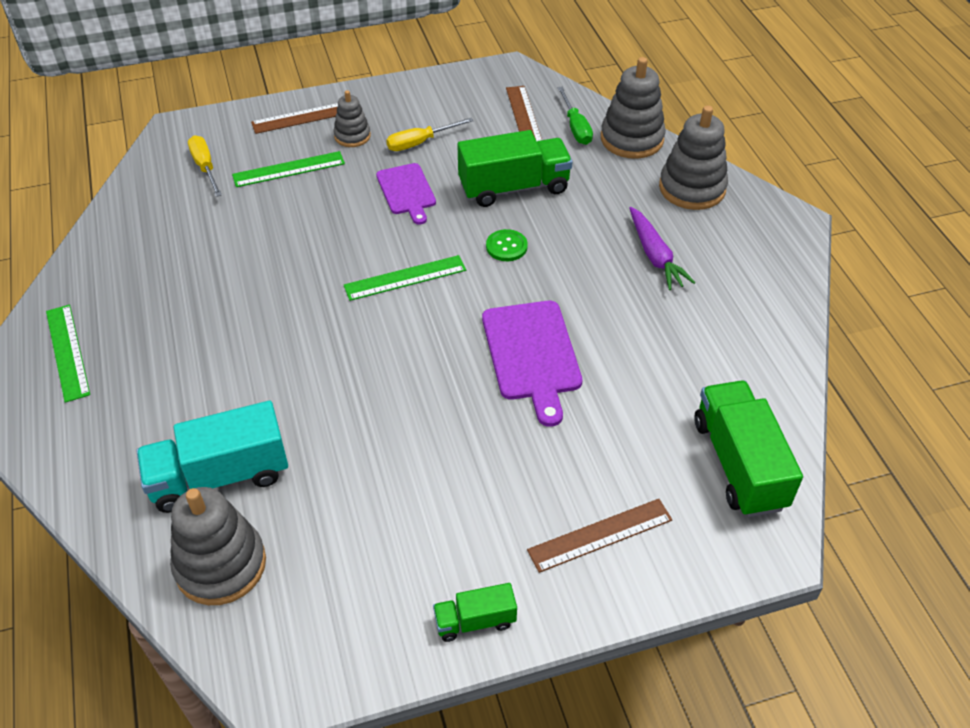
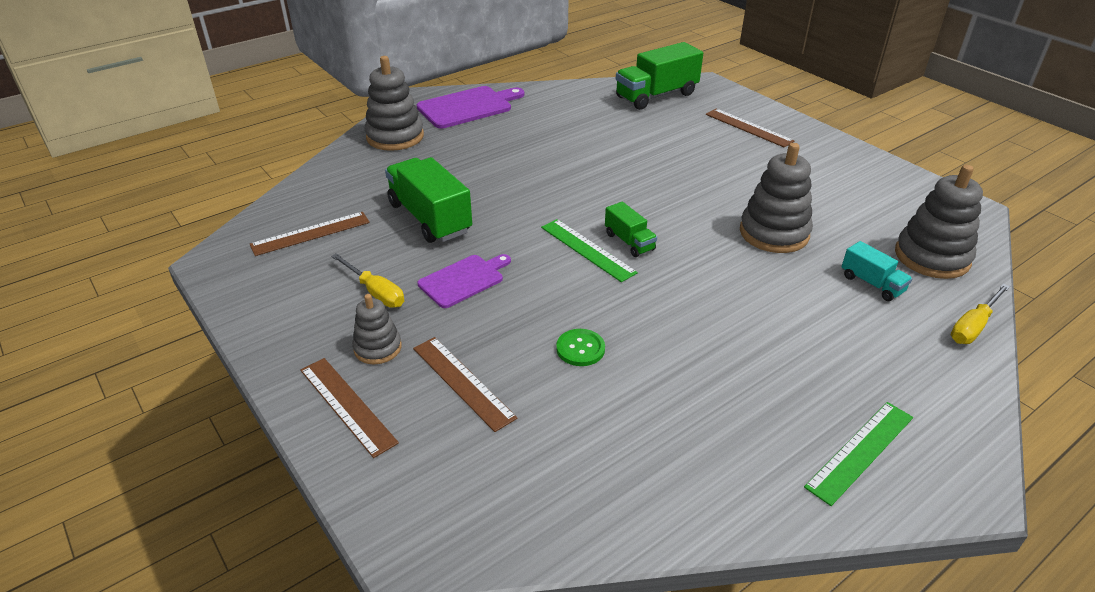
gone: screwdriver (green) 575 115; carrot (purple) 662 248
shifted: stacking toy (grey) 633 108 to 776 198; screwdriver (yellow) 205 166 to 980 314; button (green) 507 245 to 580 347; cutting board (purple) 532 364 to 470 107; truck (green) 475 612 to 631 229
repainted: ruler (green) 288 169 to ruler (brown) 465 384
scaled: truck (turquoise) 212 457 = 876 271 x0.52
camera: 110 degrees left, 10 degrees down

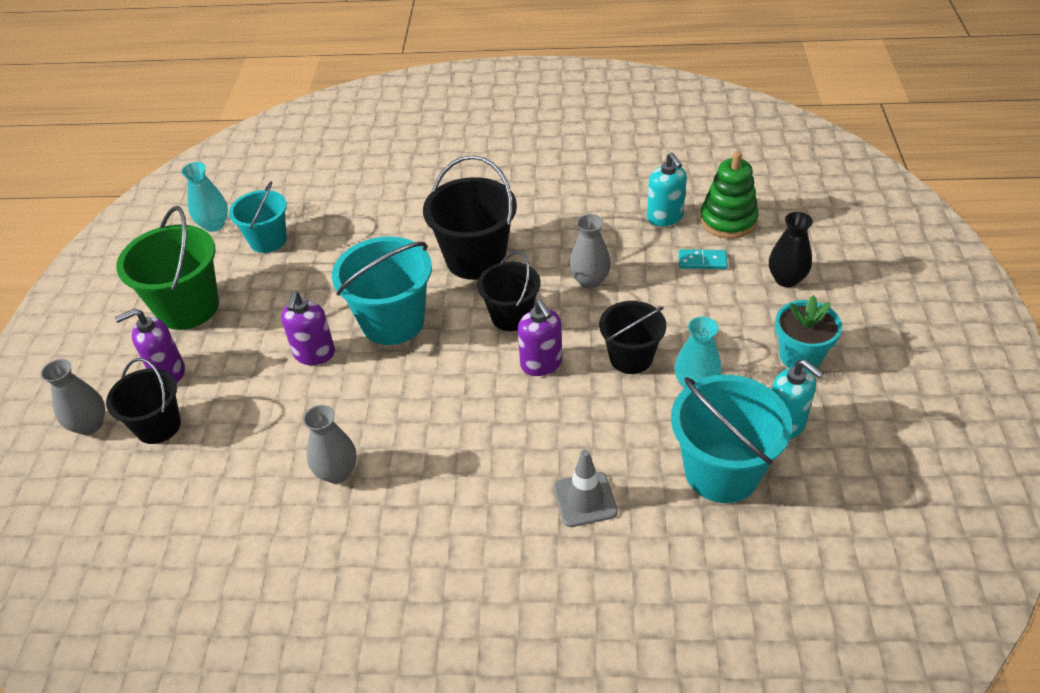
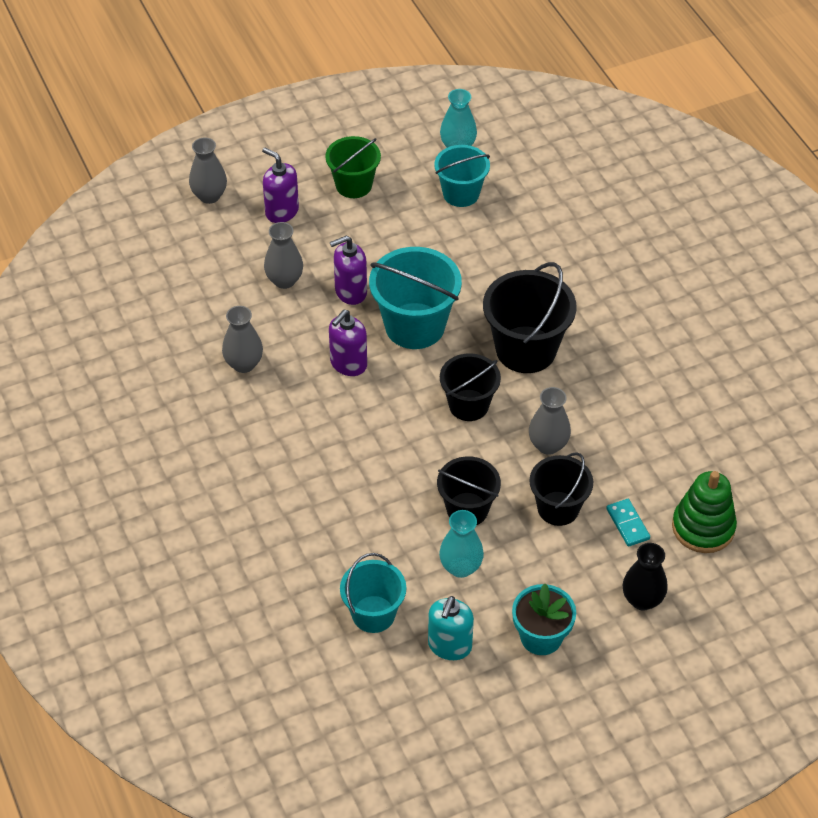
gone: soap dispenser (turquoise) 667 189; traffic cone (grey) 586 488
new: vase (grey) 283 255
shifted: soap dispenser (purple) 540 337 to 348 343; bucket (black) 143 401 to 561 489
scaled: bucket (green) 167 268 = 353 167 x0.64; bucket (turquoise) 731 439 = 373 593 x0.64
camera: 60 degrees right, 5 degrees up

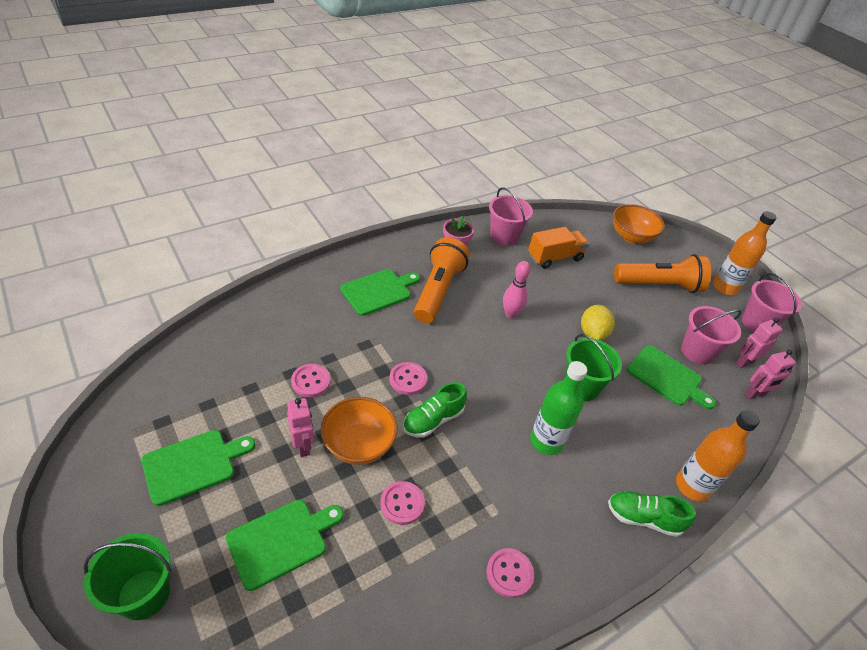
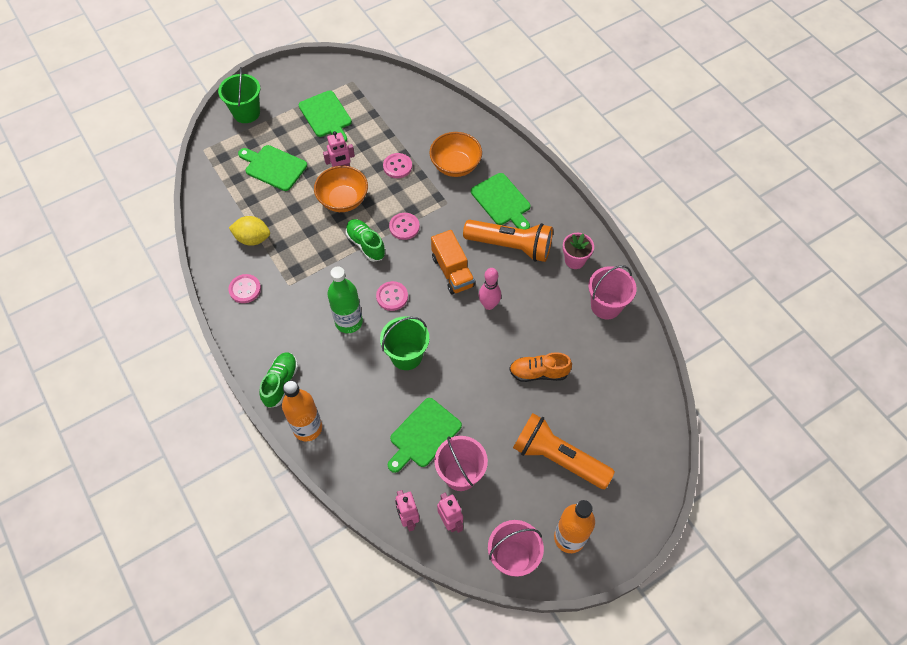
new: shoe (orange) 540 367
shifted: bowl (orange) 639 223 to 455 154; truck (orange) 558 248 to 453 262; lemon (yellow) 598 322 to 249 231; button (pink) 402 503 to 392 296
rotated: flashlight (orange) 662 273 = 564 451 120 degrees clockwise; cutting board (green) 285 545 = 272 168 150 degrees clockwise
camera: 95 degrees right, 15 degrees up

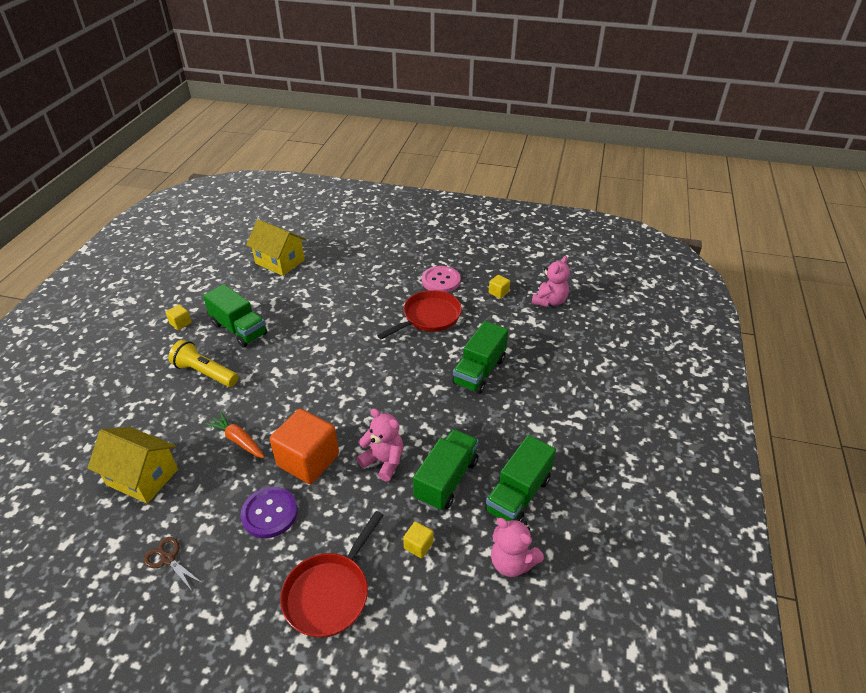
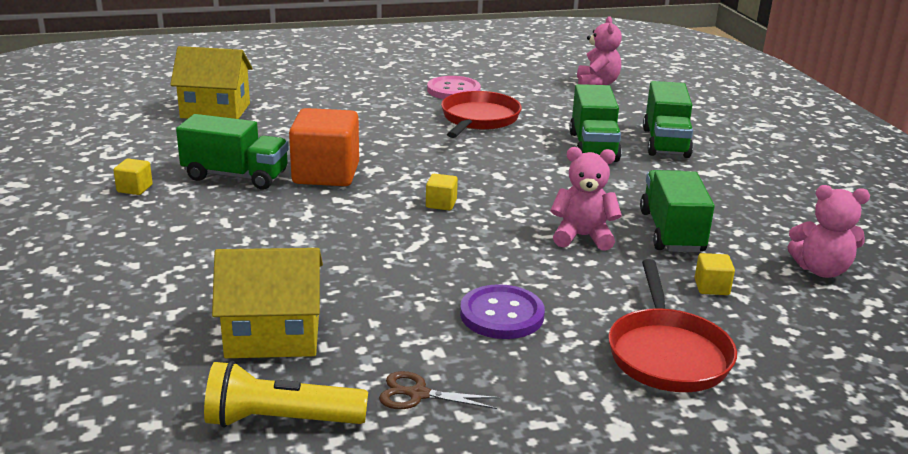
gone: carrot (orange) 235 435
shifted: cube (yellow) 499 287 to 442 192; flashlight (yellow) 203 363 to 286 394; cube (orange) 304 446 to 324 147; truck (green) 520 478 to 668 119
camera: 30 degrees left, 15 degrees down

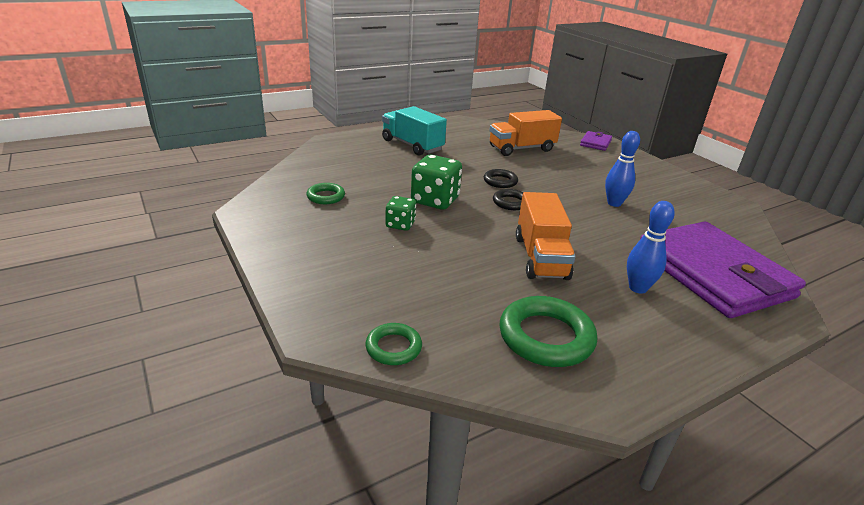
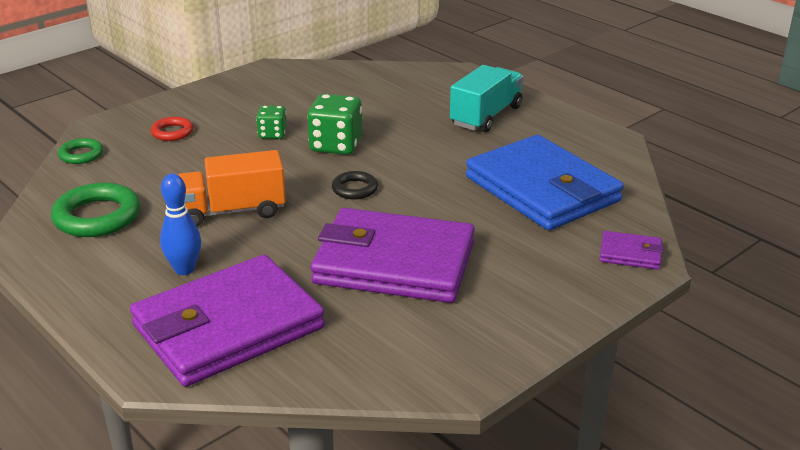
gone: ring (black) 501 178; ring (green) 325 193
new: ring (red) 171 129
swapped: truck (orange) 525 133 to wallet (blue) 545 182; bowling pin (blue) 622 169 to wallet (purple) 392 255
camera: 80 degrees right, 0 degrees up

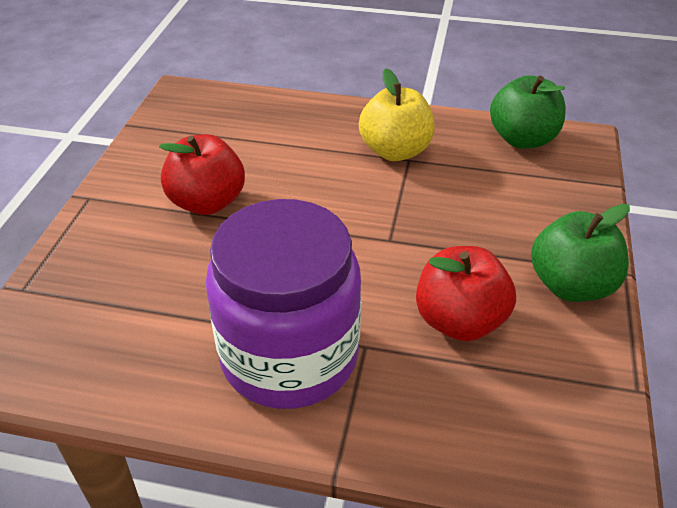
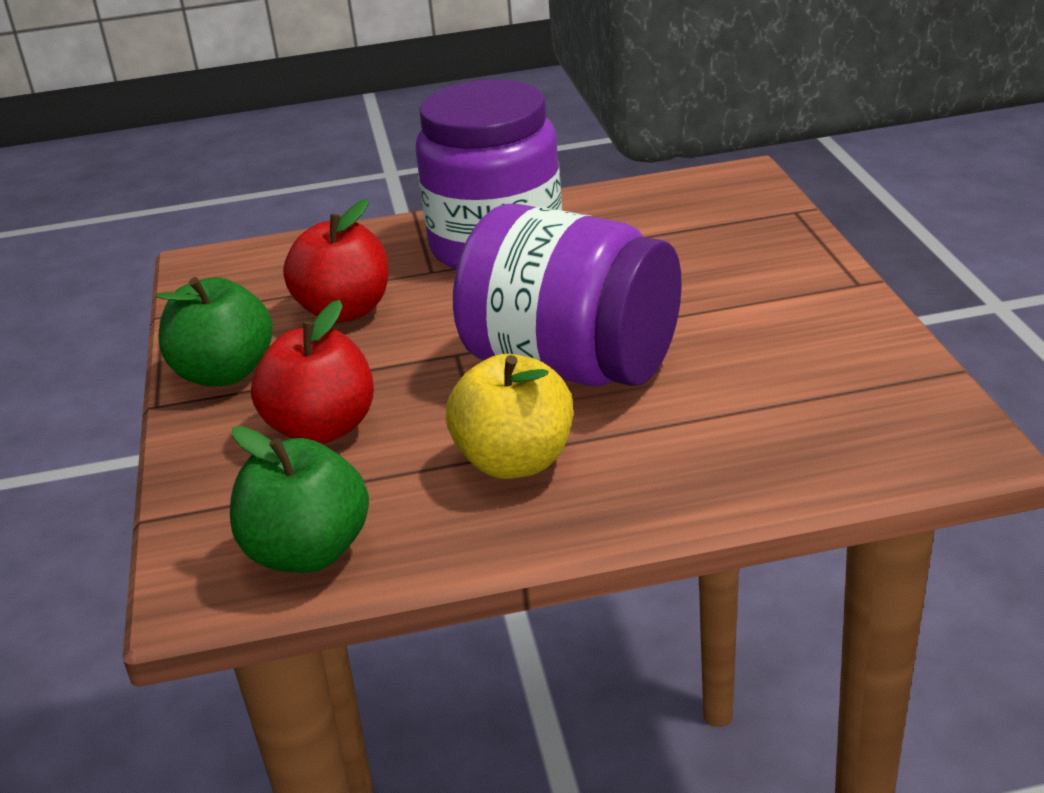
new: jar (purple) 567 295
shifted: apple (red) 202 174 to 312 372
camera: 160 degrees right, 10 degrees down

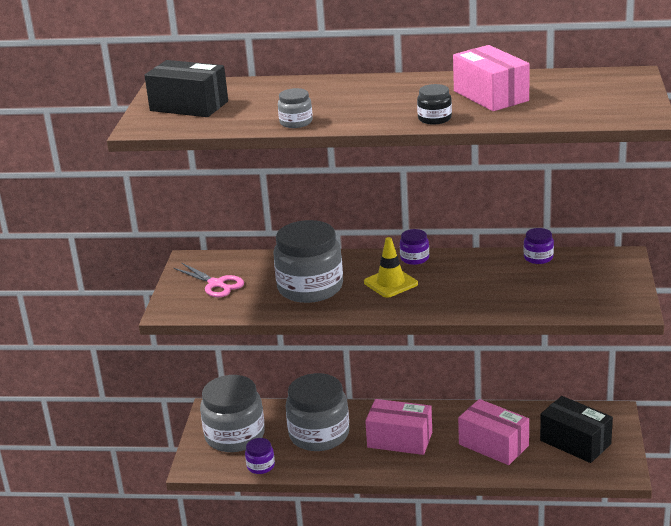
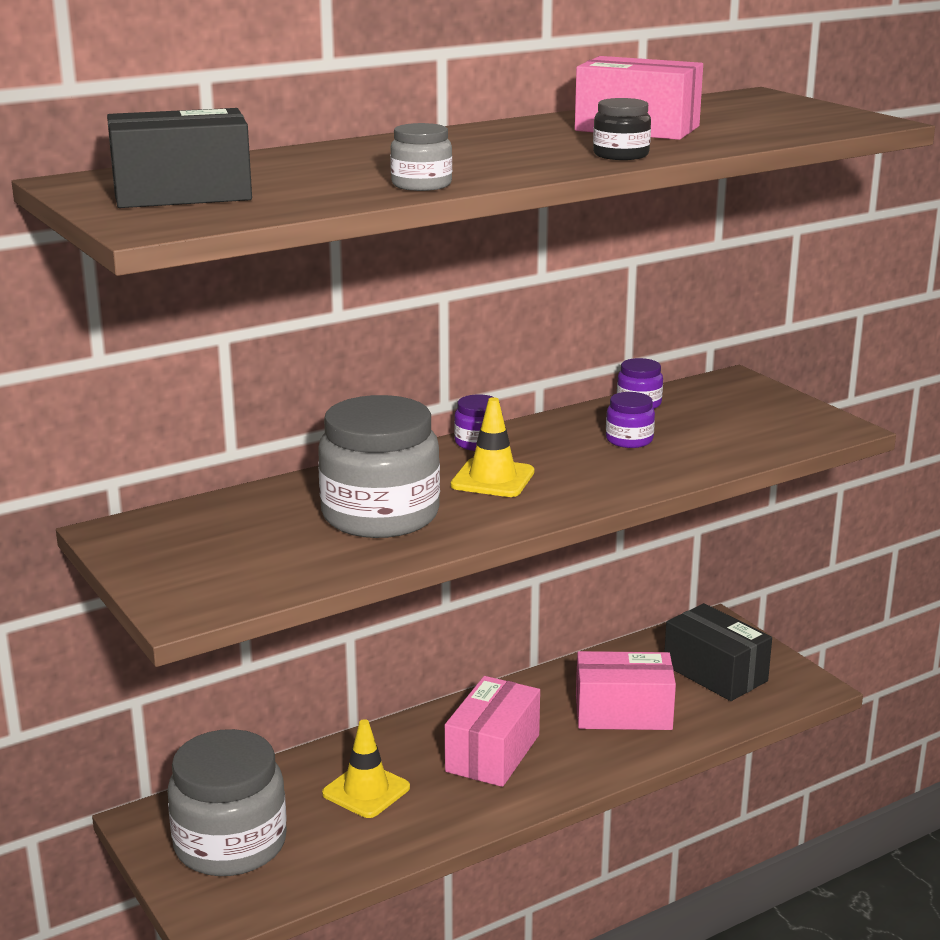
gone: scissors (pink) 209 280
shifted: jar (purple) 260 456 to 630 420
swapped: jar (grey) 317 412 to traffic cone (yellow) 366 768
rotated: box (black) 576 429 = 718 652 45 degrees clockwise; box (pink) 398 427 = 492 731 45 degrees counterclockwise
camera: 40 degrees left, 5 degrees down

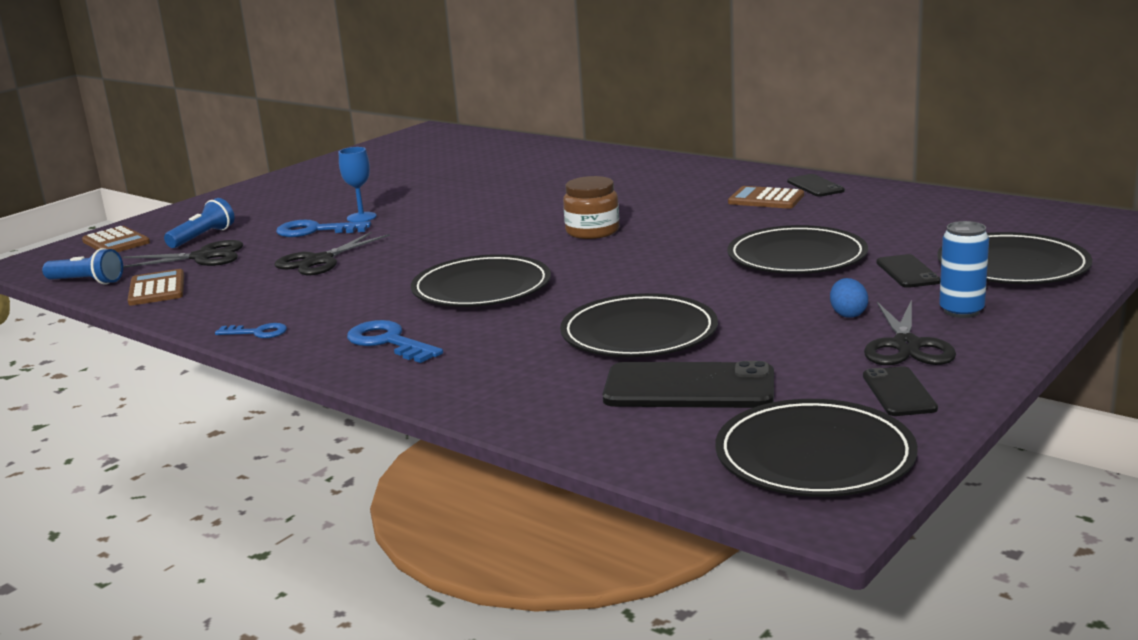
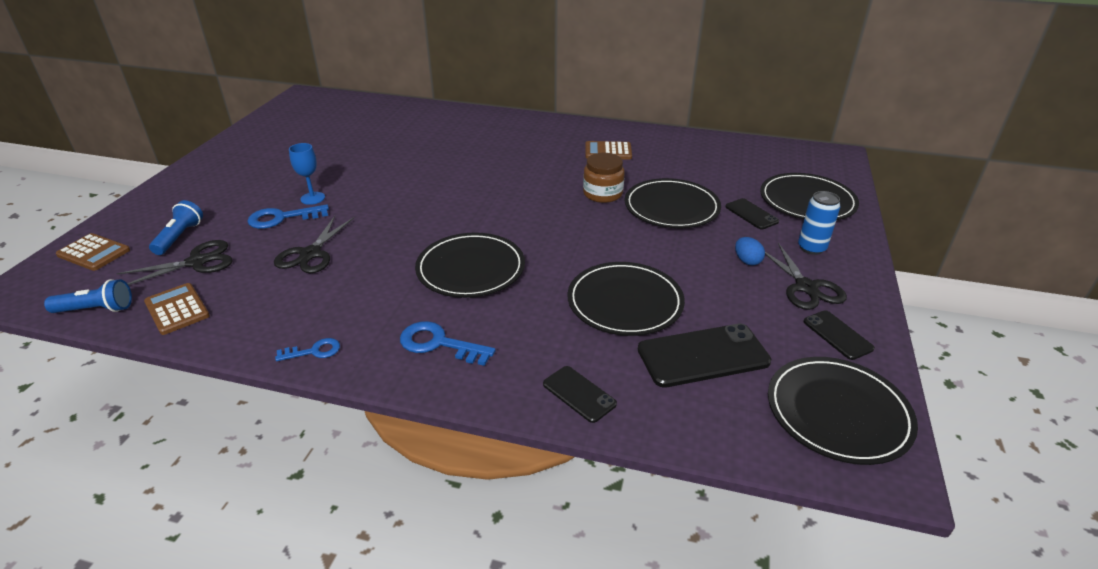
shifted: phone (black) 816 185 to 580 394; jar (brown) 591 207 to 604 178
camera: 25 degrees left, 15 degrees up

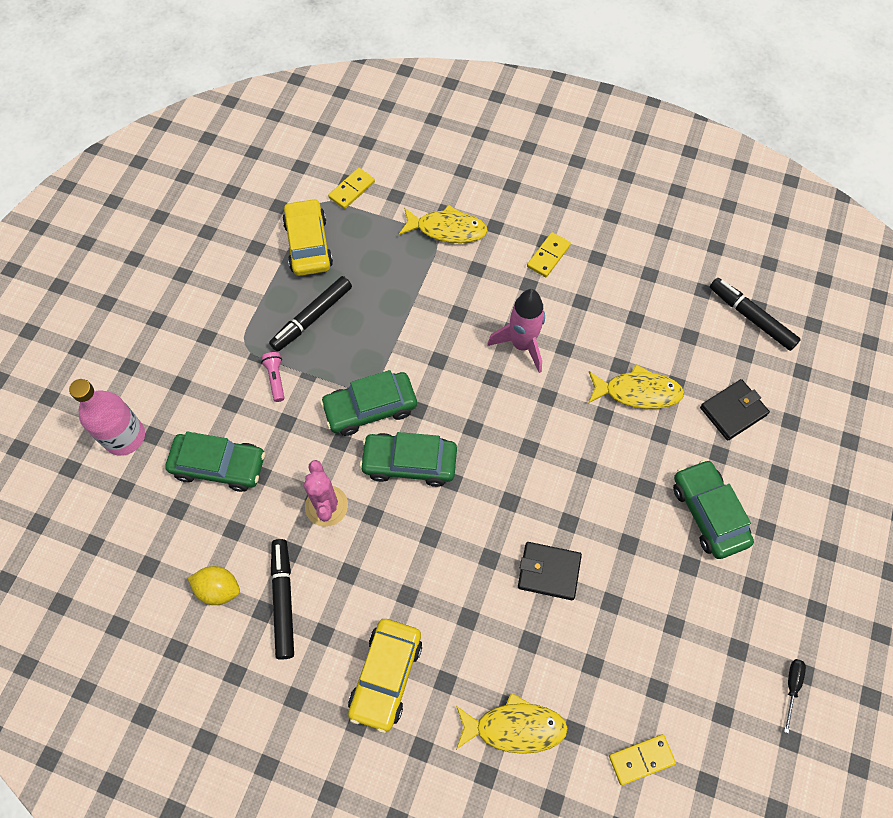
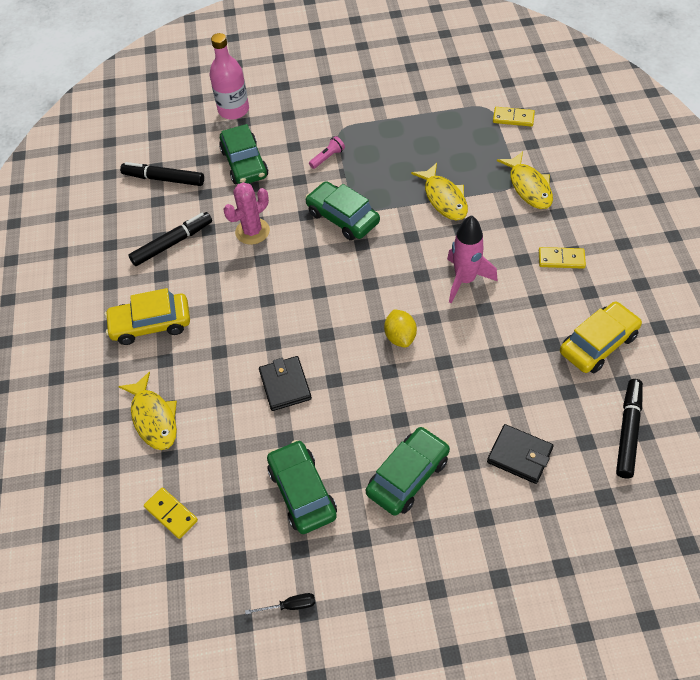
shifted: car (yellow) 307 237 to 601 337; marker (black) 310 314 to 162 174; fish (yellow) 636 386 to 439 191; car (green) 408 459 to 302 487; lemon (yellow) 214 585 to 400 328
camera: 65 degrees right, 10 degrees down

